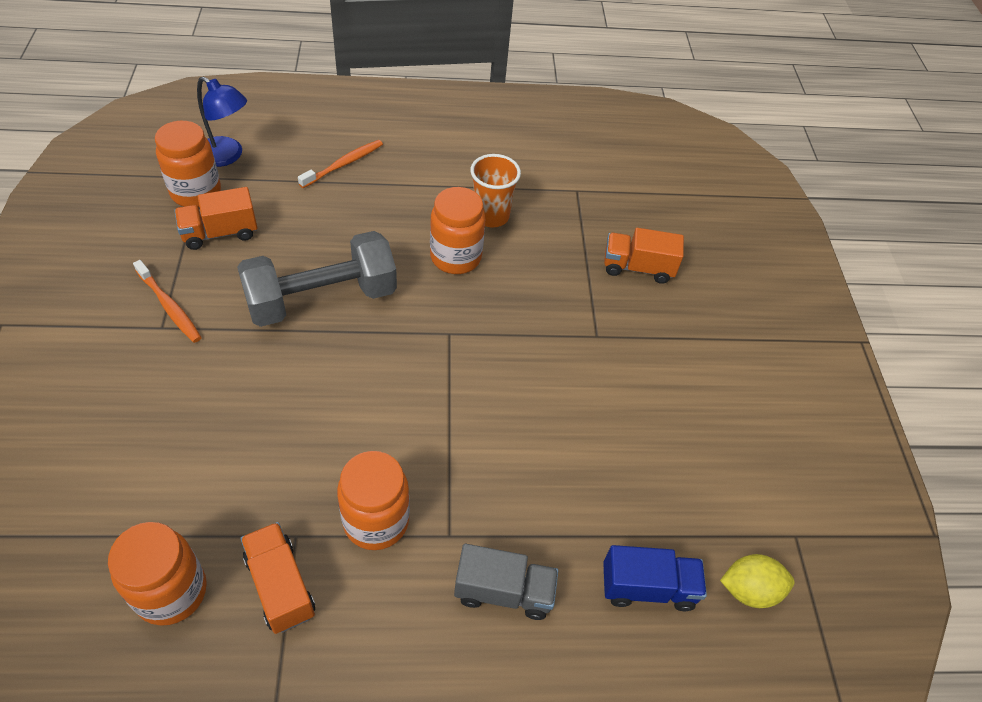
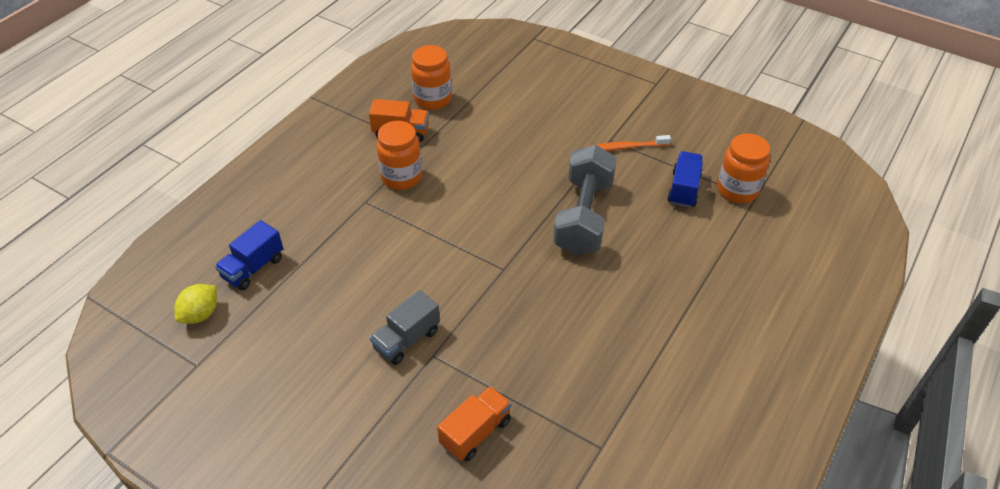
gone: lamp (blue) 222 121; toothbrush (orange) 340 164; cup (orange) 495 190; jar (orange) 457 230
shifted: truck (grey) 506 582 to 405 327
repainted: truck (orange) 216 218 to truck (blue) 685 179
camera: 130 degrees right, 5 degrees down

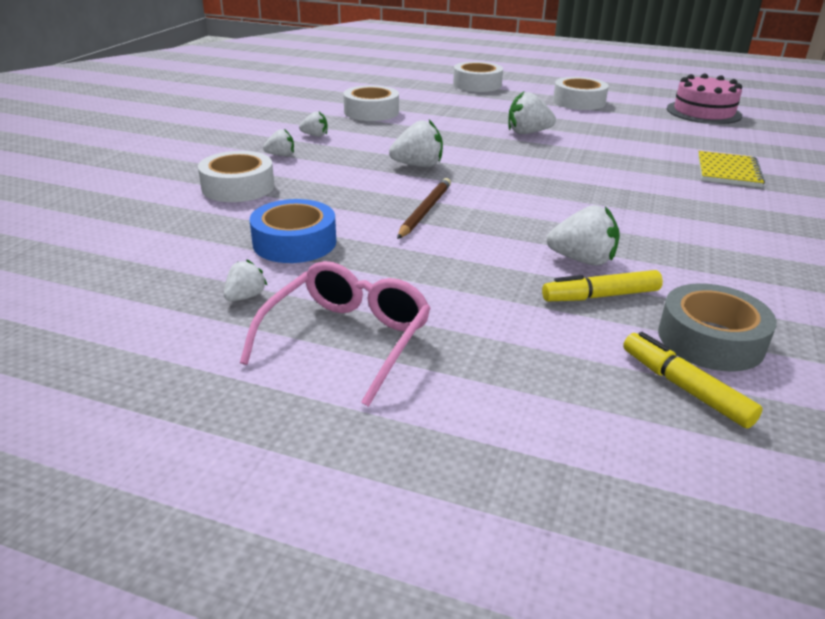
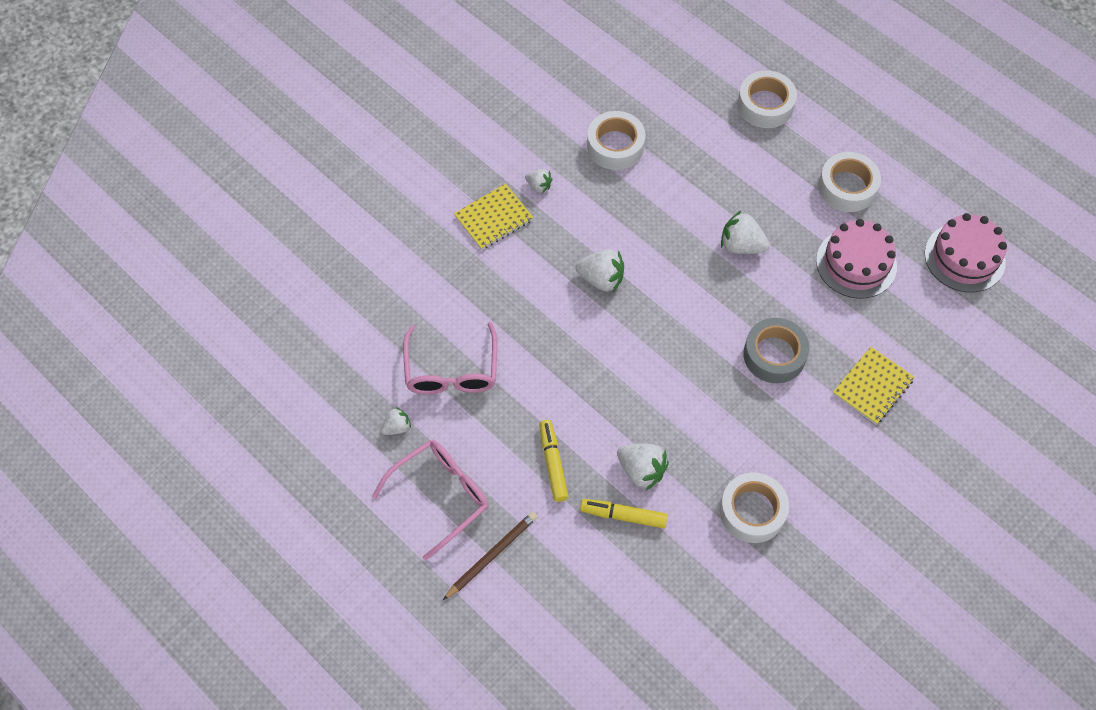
new: cake (pink) 856 259
shifted: tape (white) 236 176 to 754 507; pencil (brown) 424 208 to 490 555; tape (grey) 717 327 to 776 350; marker (yellow) 693 380 to 554 461
swapped: strawberry (white) 278 142 to notebook (yellow) 493 217; tape (blue) 293 231 to glasses (pink) 450 358
camera: 25 degrees right, 30 degrees up

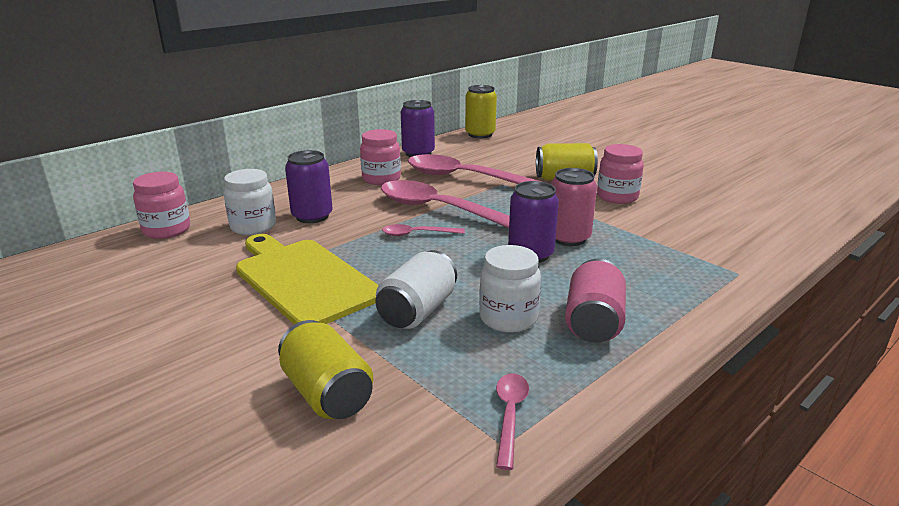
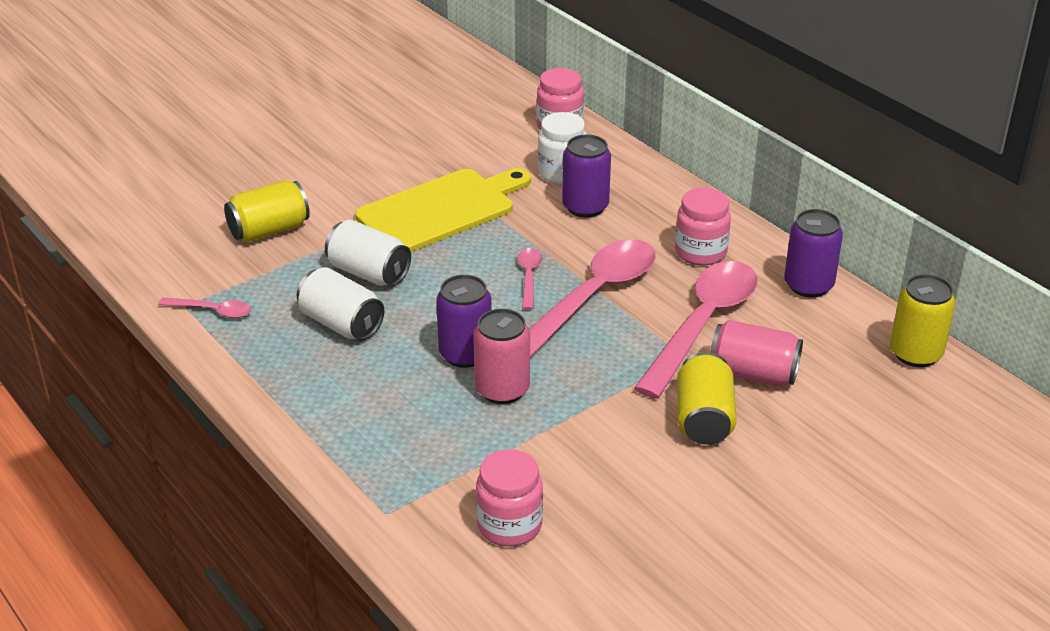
shifted: jar (pink) 620 174 to 509 497; can (pink) 595 301 to 756 353
swapped: jar (white) 510 289 to can (white) 340 304
camera: 95 degrees right, 10 degrees up

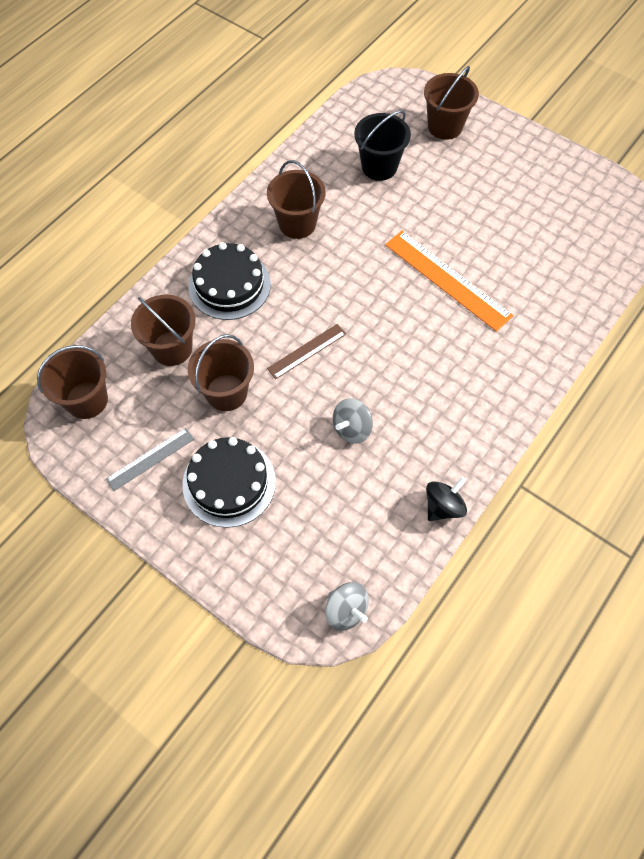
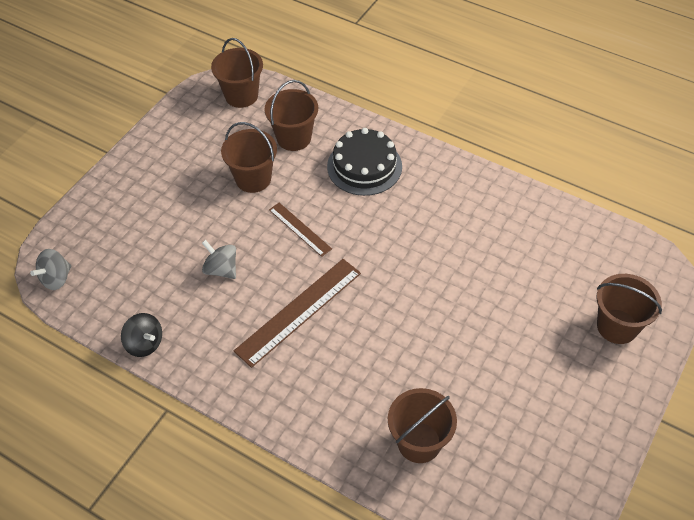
gone: bucket (black) 382 145; ruler (orange) 449 281; ruler (grey) 150 459; cake (black) 229 482
new: ruler (brown) 297 313
shifted: bucket (brown) 296 199 to 422 425
camera: 85 degrees right, 10 degrees down

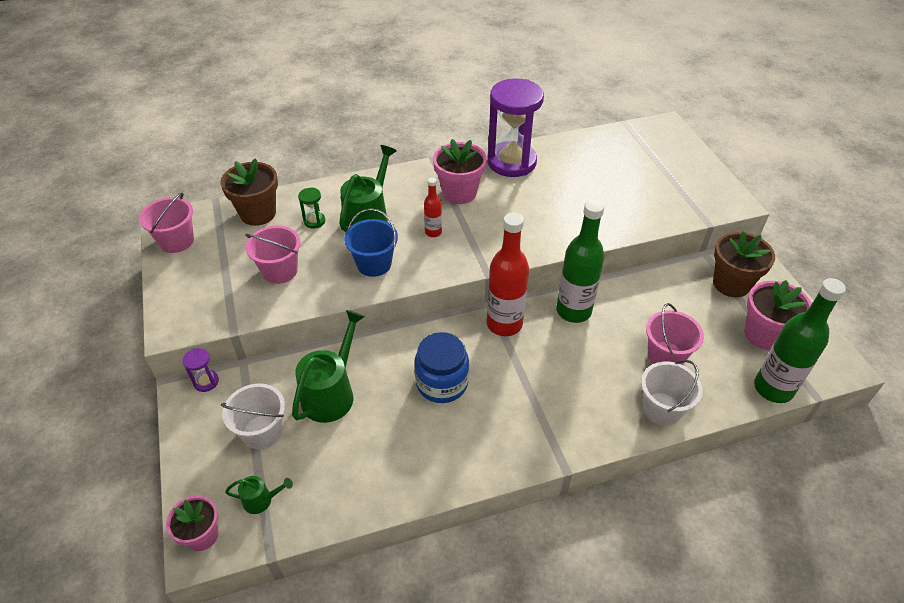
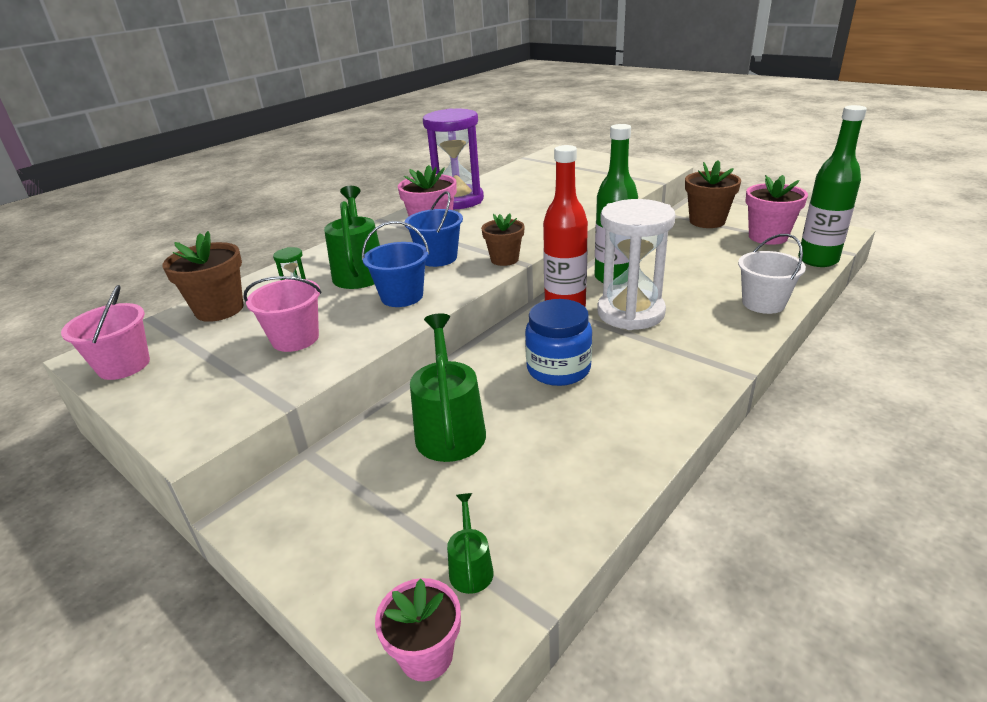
gone: bucket (pink) 675 334; hourglass (purple) 200 370; bucket (white) 253 416
new: hourglass (white) 636 264; flower pot (brown) 503 240
swapped: bottle (red) 433 207 to bucket (blue) 434 229
rotated: watering can (green) 259 495 = 470 543 60 degrees counterclockwise
camera: 30 degrees left, 15 degrees down

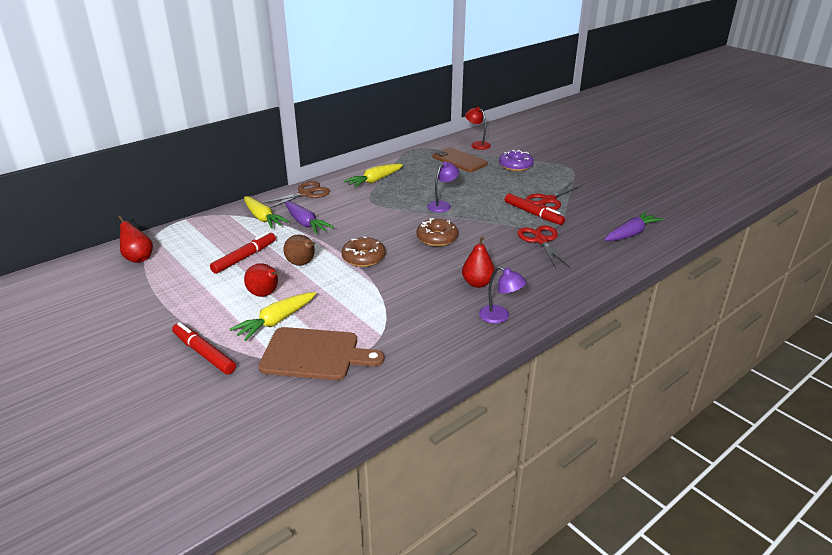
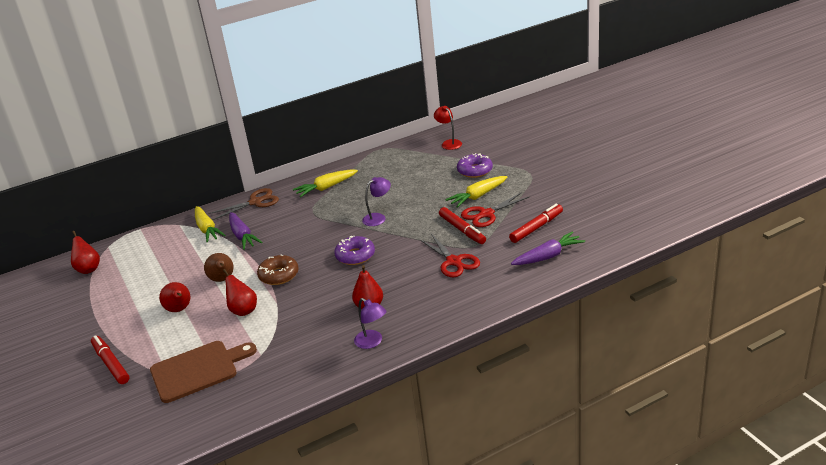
gone: phone (brown) 460 160
new: pear (red) 240 292
shifted: marker (red) 243 253 to 536 223; carrot (yellow) 273 316 to 476 192
repainted: donut (brown) 437 232 to donut (purple) 354 250
rotated: scissors (red) 543 246 = 450 255 150 degrees clockwise; cutting board (brown) 321 353 = 203 372 45 degrees counterclockwise
camera: 15 degrees right, 0 degrees up

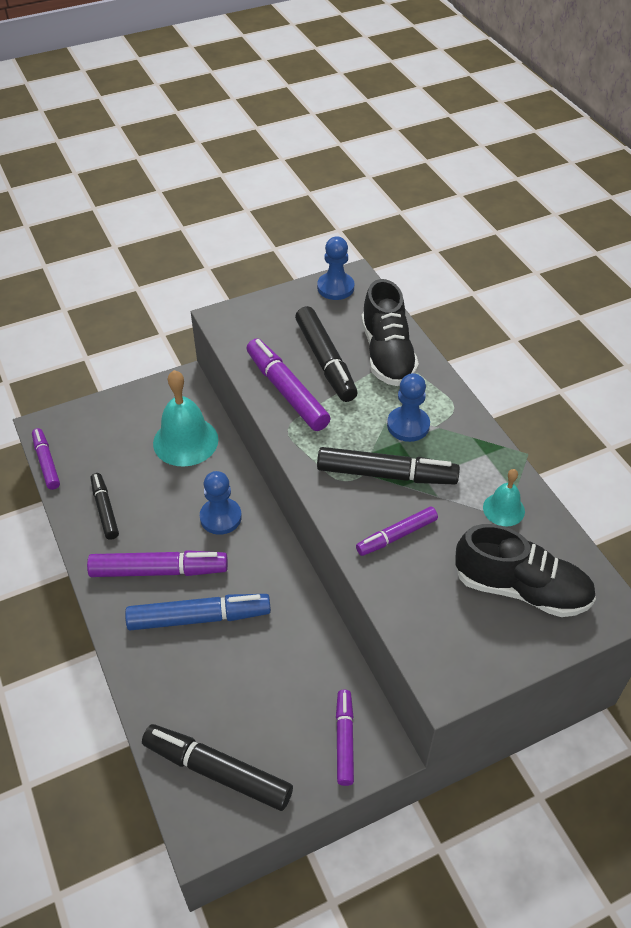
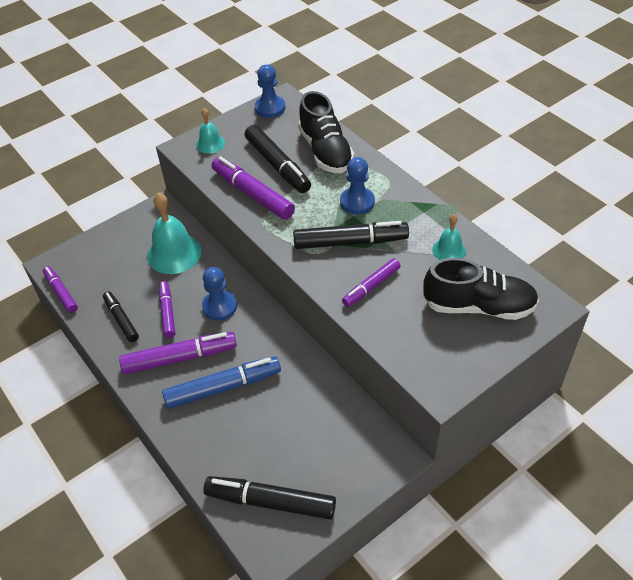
new: bell (turquoise) 210 131
shifted: marker (purple) 345 738 to 167 309
camera: 10 degrees left, 0 degrees up

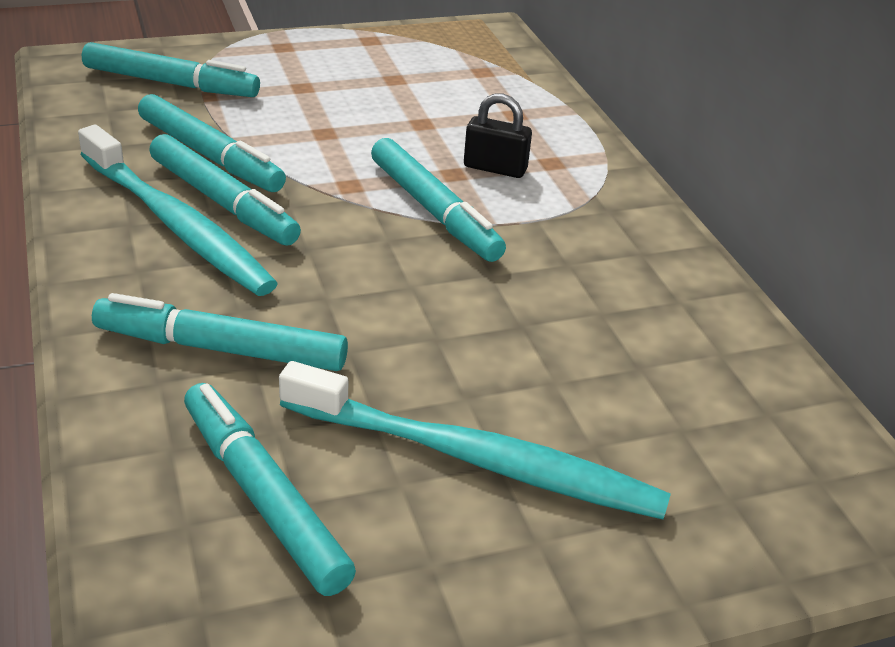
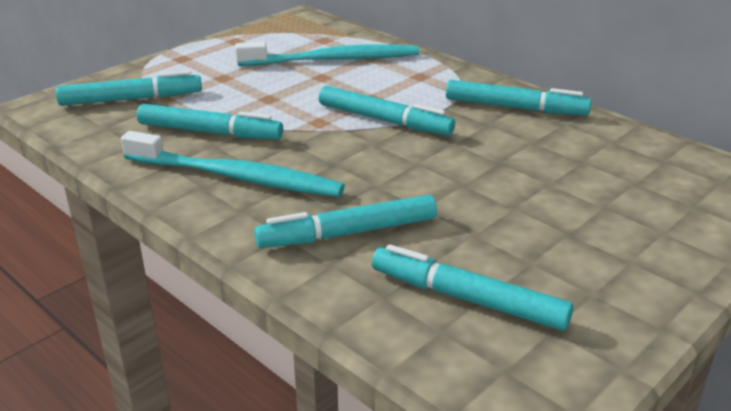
gone: padlock (black) 498 135
shifted: marker (turquoise) 225 190 to 519 97; toothbrush (turquoise) 475 440 to 327 54
camera: 25 degrees left, 5 degrees down

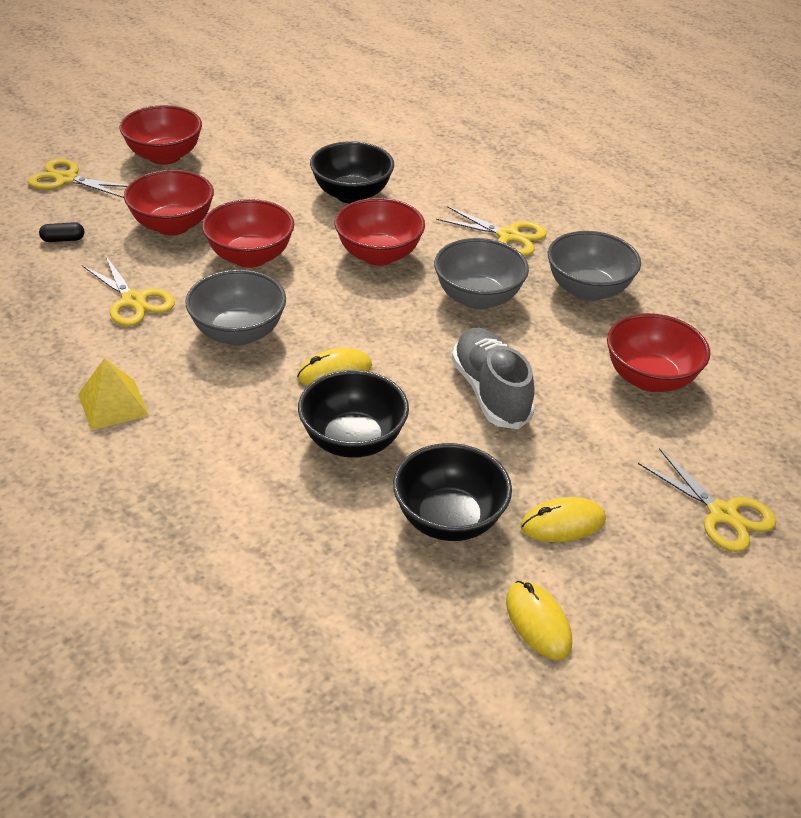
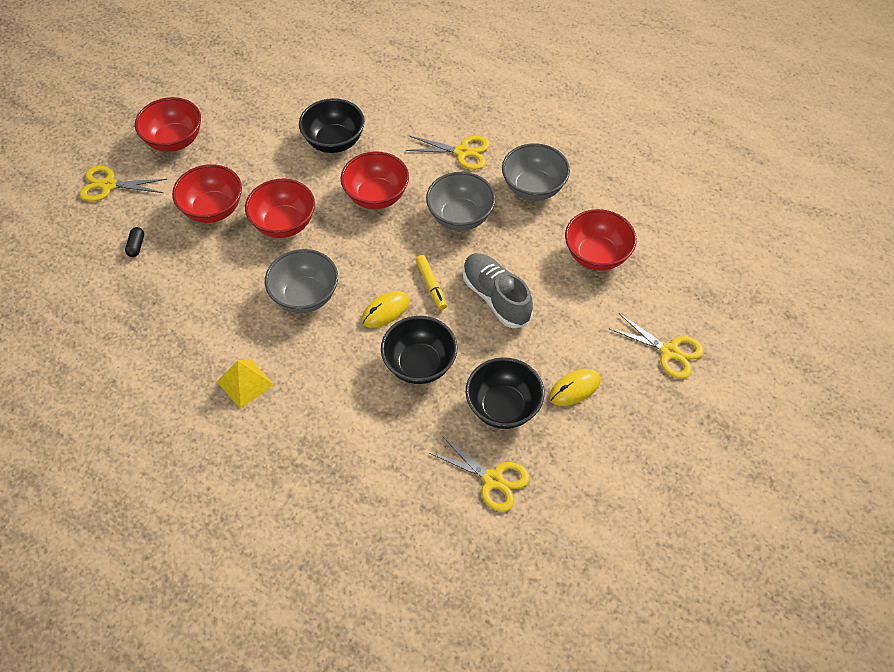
gone: mouse (yellow) 539 620
new: marker (yellow) 431 282
shifted: scissors (yellow) 128 290 to 479 474
rotated: capsule (black) 61 232 = 134 242 60 degrees counterclockwise
camera: 15 degrees left, 15 degrees up

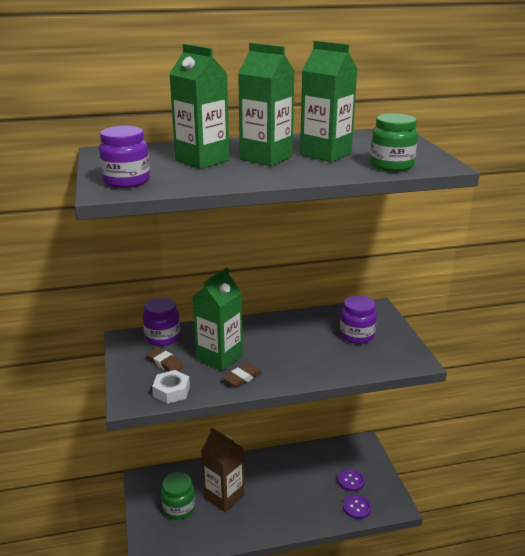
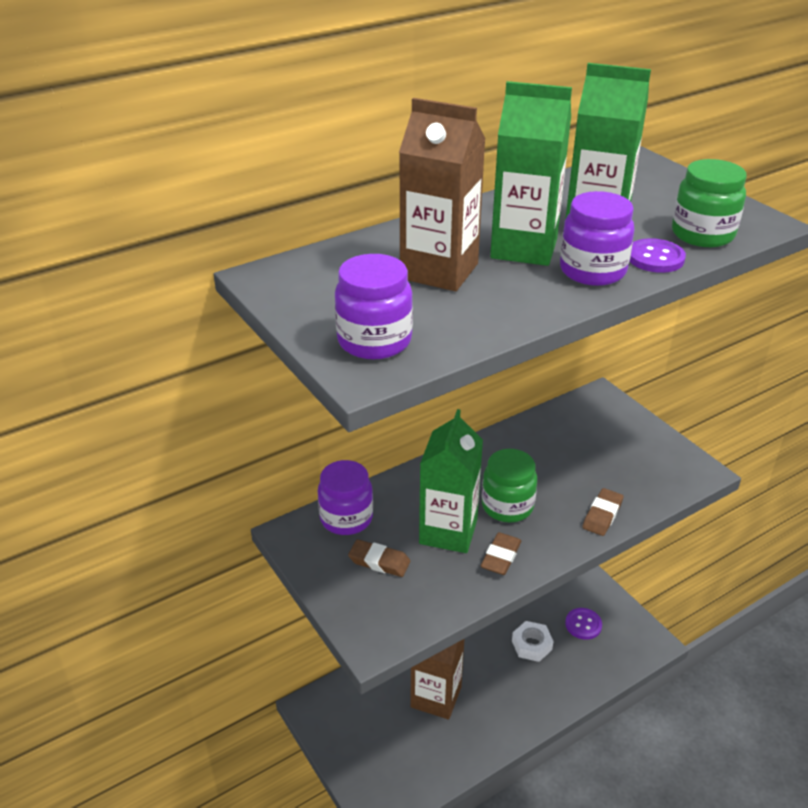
new: eraser (brown) 602 512
shifted: jar (purple) 358 319 to 597 238; nut (white) 171 387 to 533 641; jar (green) 178 496 to 509 485; button (purple) 357 506 to 657 255
repainted: carton (green) 199 106 to carton (brown) 442 194
camera: 20 degrees left, 10 degrees up

